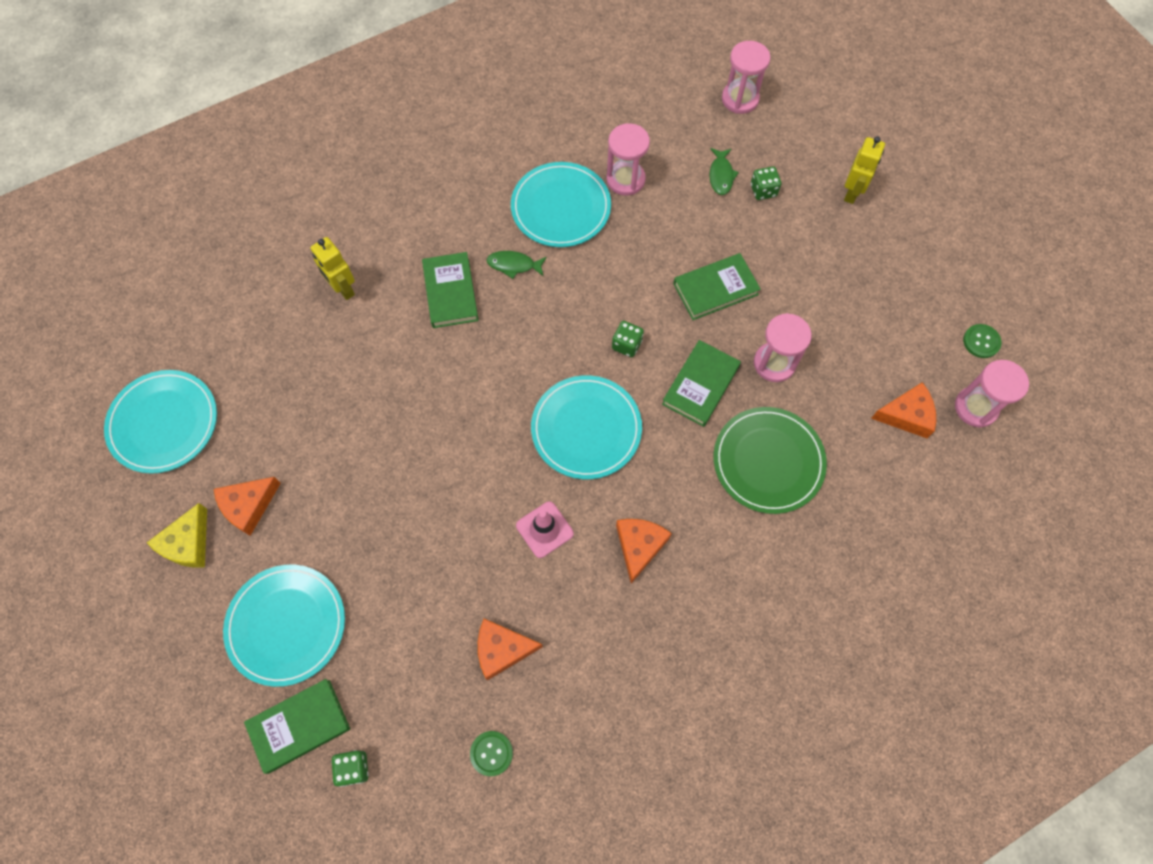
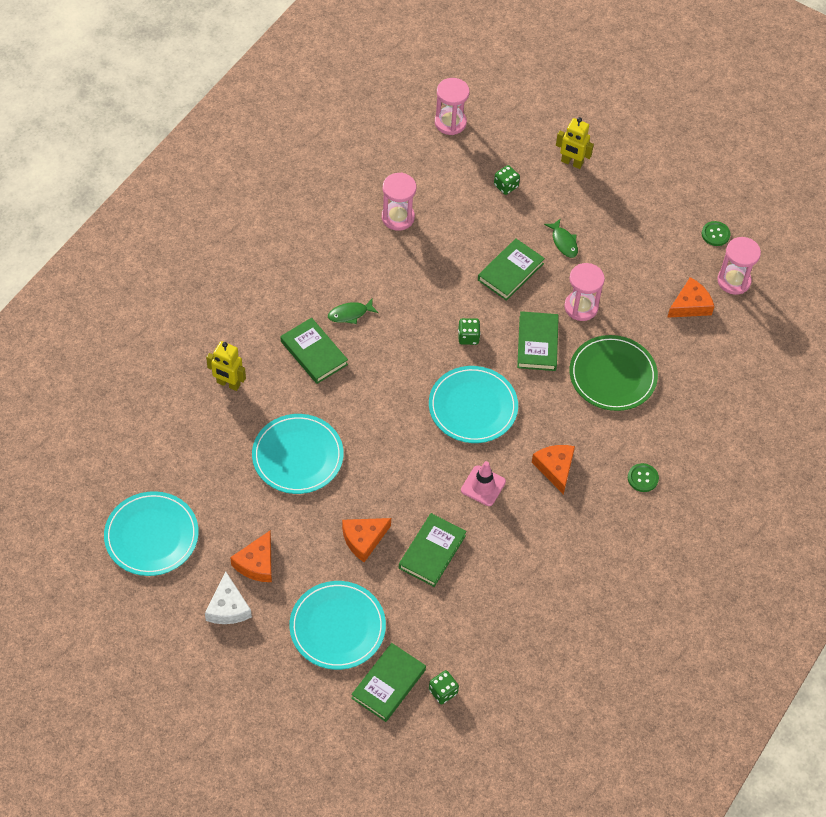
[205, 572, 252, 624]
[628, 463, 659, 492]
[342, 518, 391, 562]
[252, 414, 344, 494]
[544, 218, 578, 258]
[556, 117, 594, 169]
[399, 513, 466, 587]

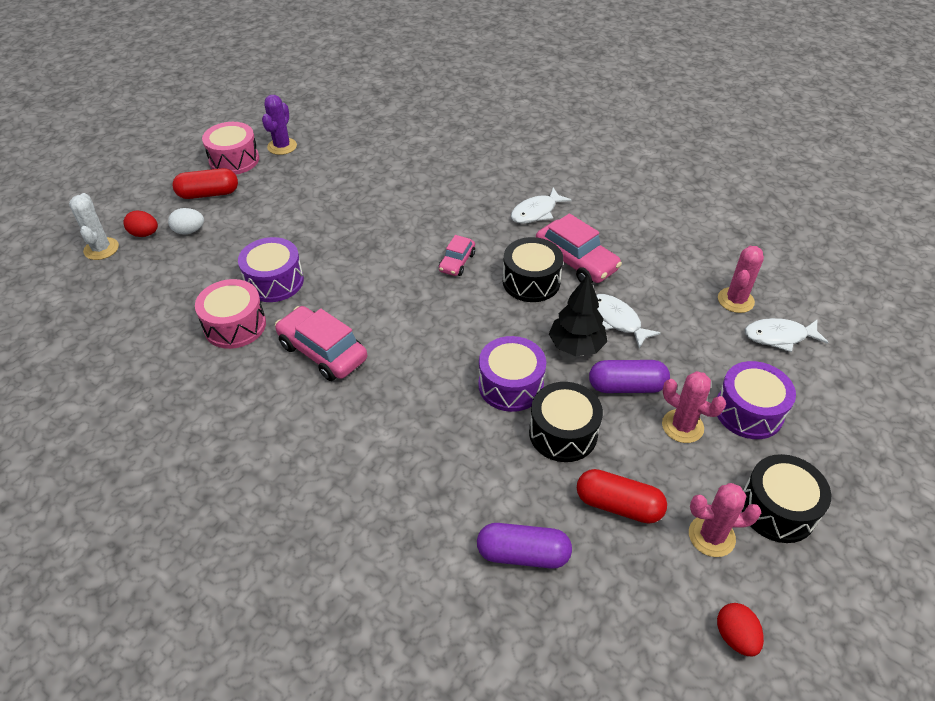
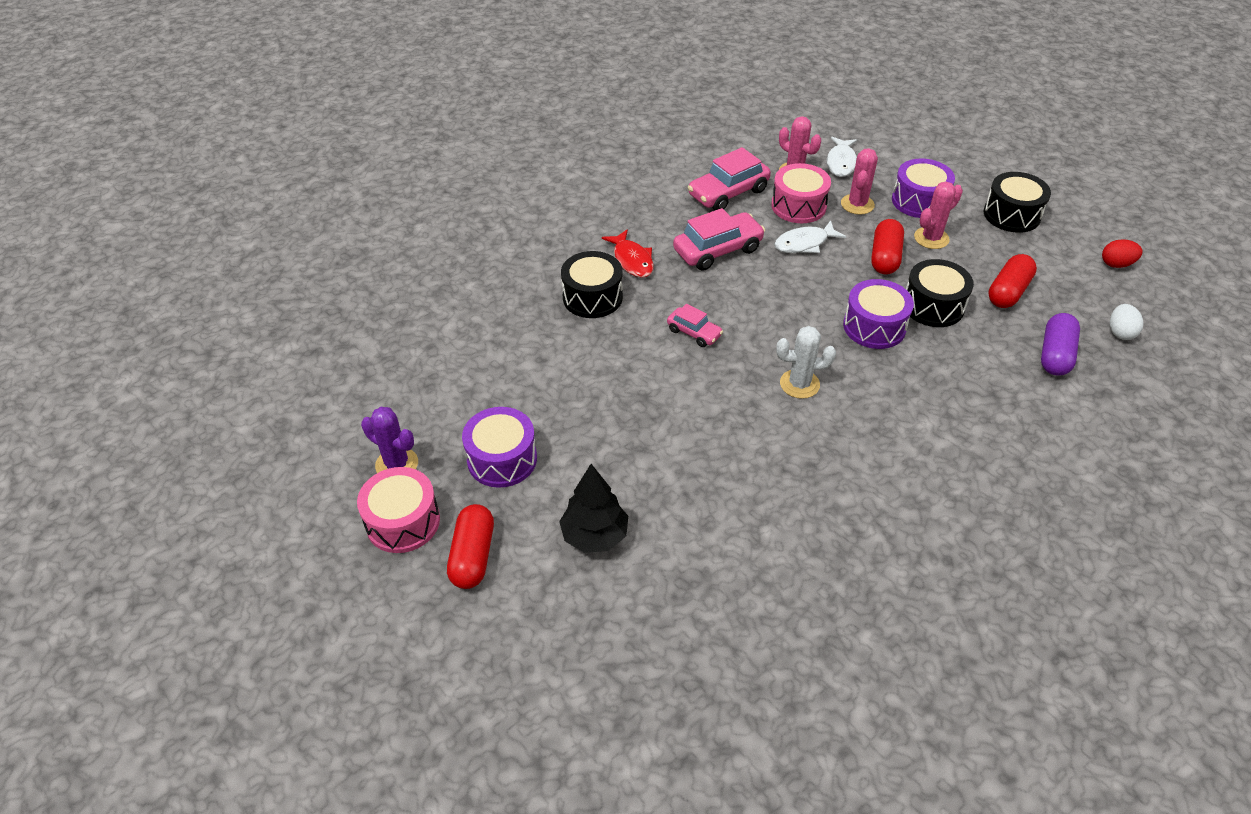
[776, 326, 836, 399]
[123, 210, 158, 237] (first image)
[1110, 304, 1144, 340]
[771, 163, 831, 223]
[462, 407, 537, 488]
[688, 147, 771, 210]
[561, 251, 623, 318]
[602, 229, 654, 278]
[559, 464, 628, 553]
[871, 219, 904, 274]
[841, 148, 878, 215]

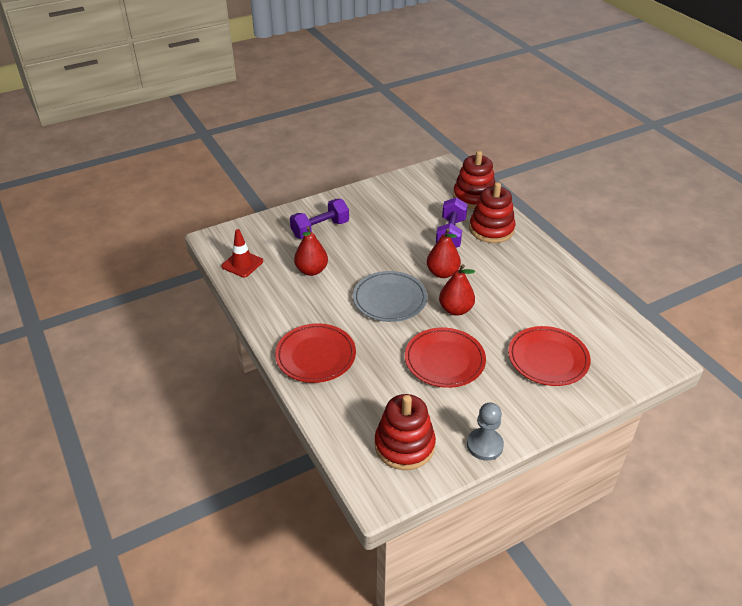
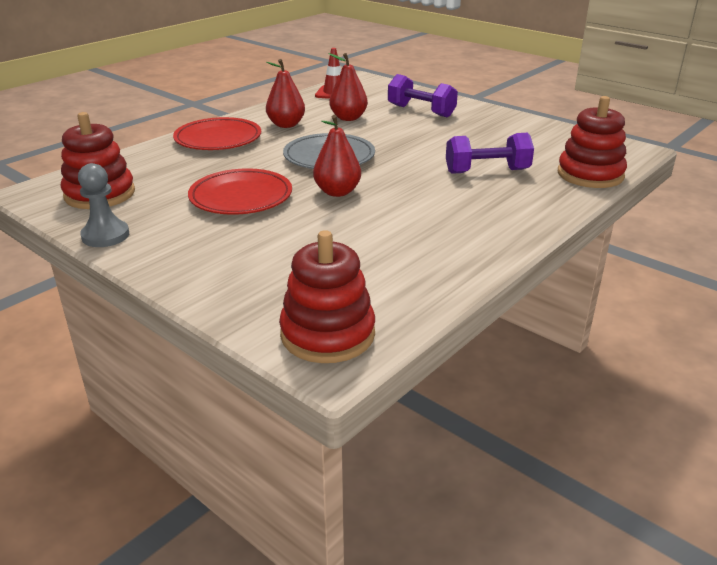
[266, 59, 305, 128]
[279, 230, 375, 363]
[508, 326, 591, 386] (first image)

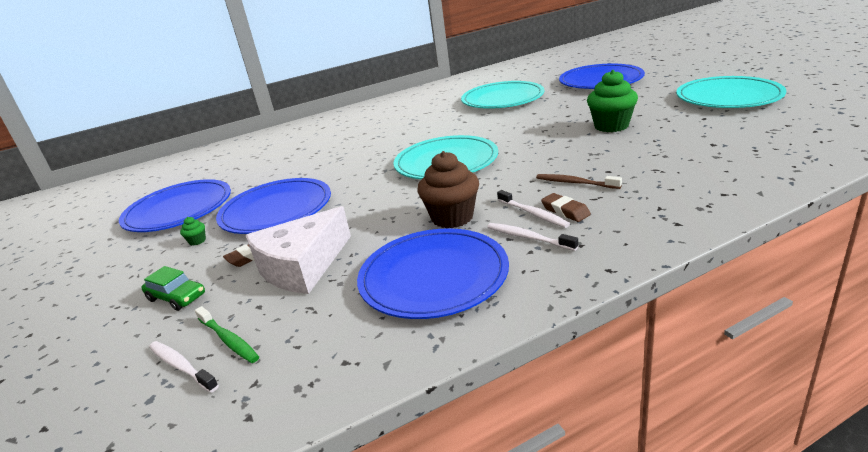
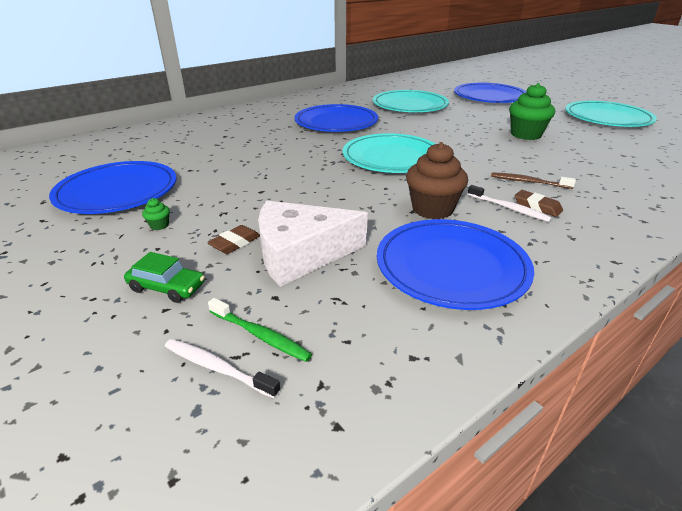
[294, 104, 378, 132]
[258, 201, 368, 287]
[487, 223, 578, 251] (first image)

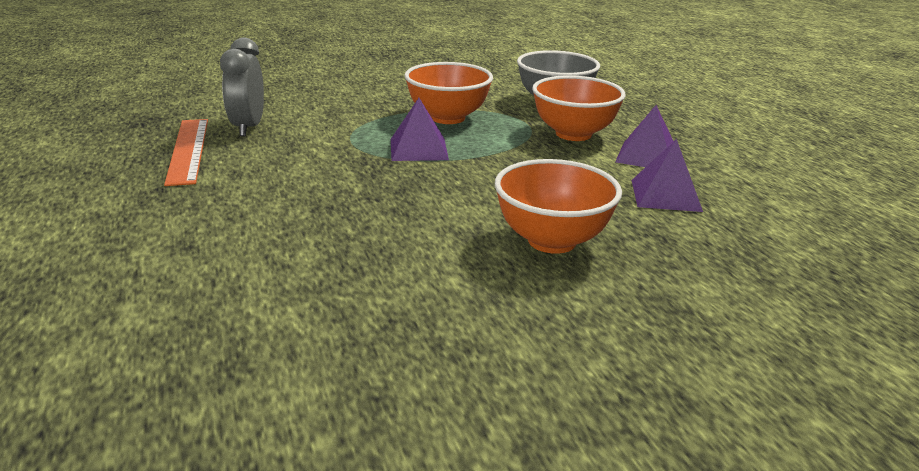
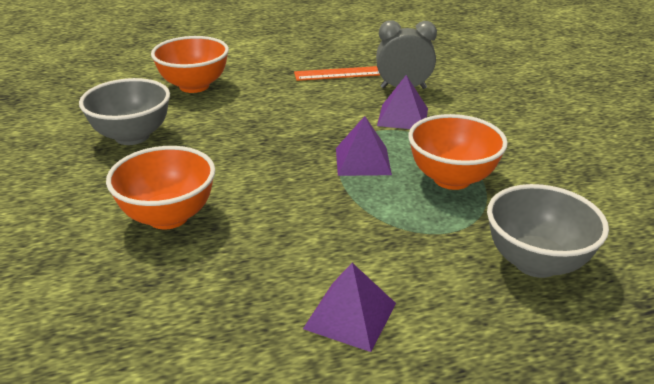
[151, 36, 229, 93]
[377, 75, 428, 129]
[79, 78, 170, 145]

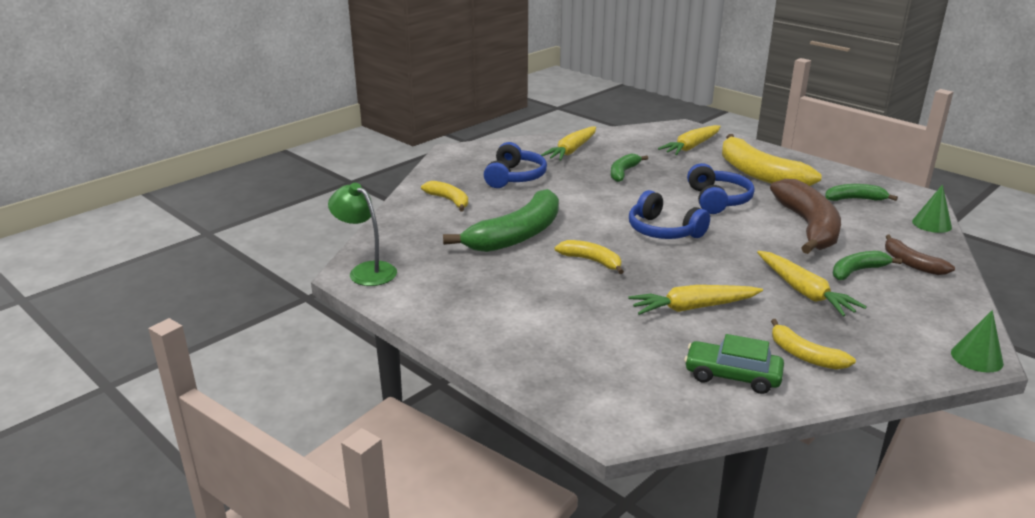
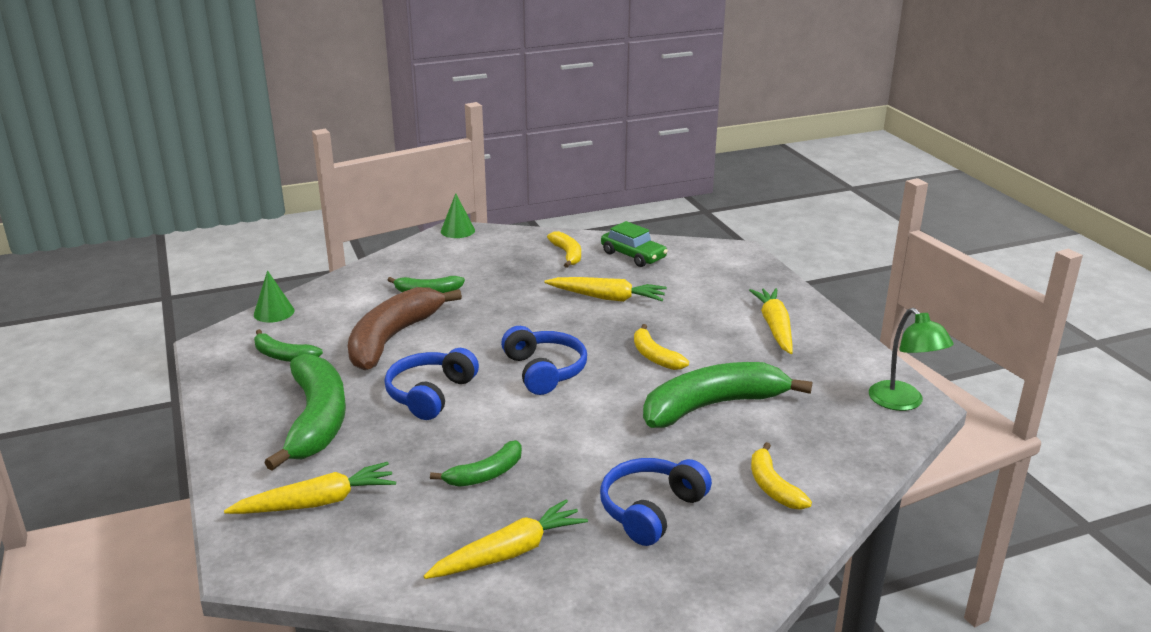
[264, 354, 346, 471]
[749, 288, 793, 354]
[885, 234, 955, 275] (first image)

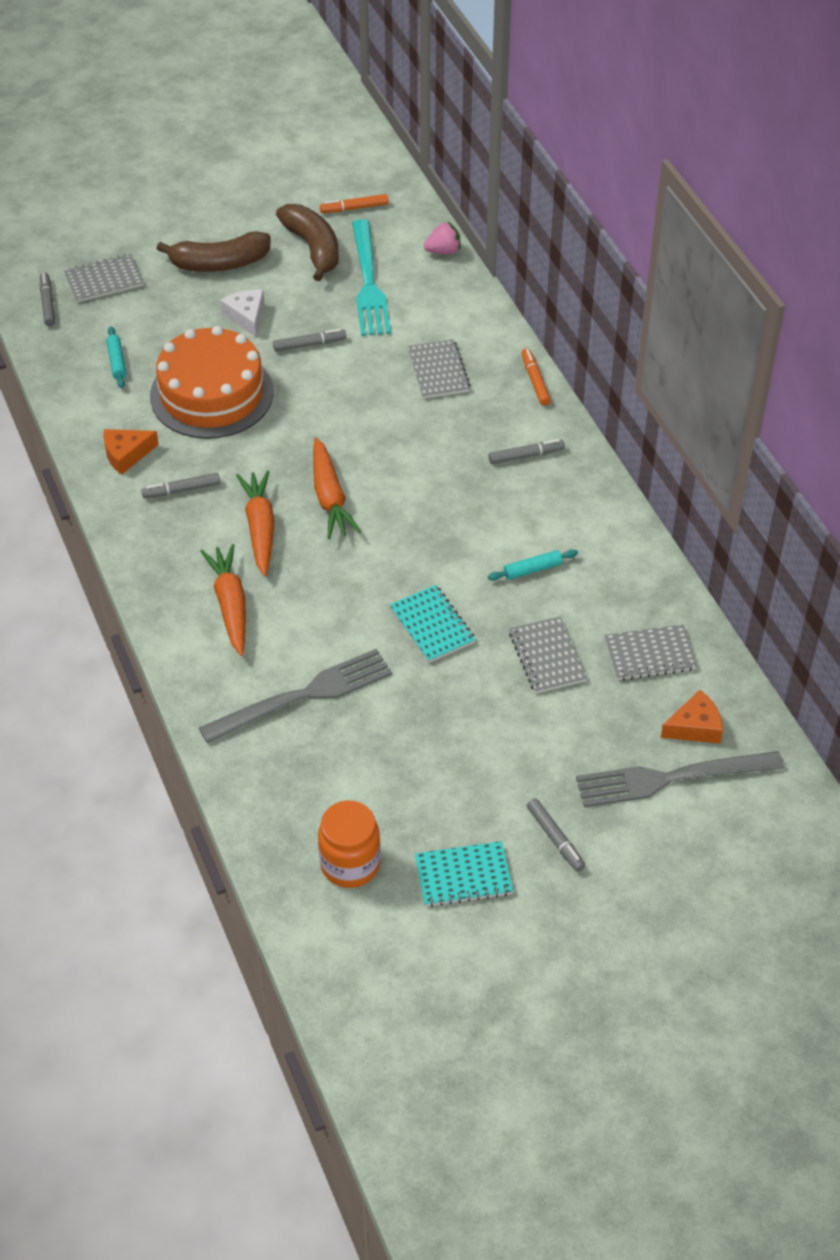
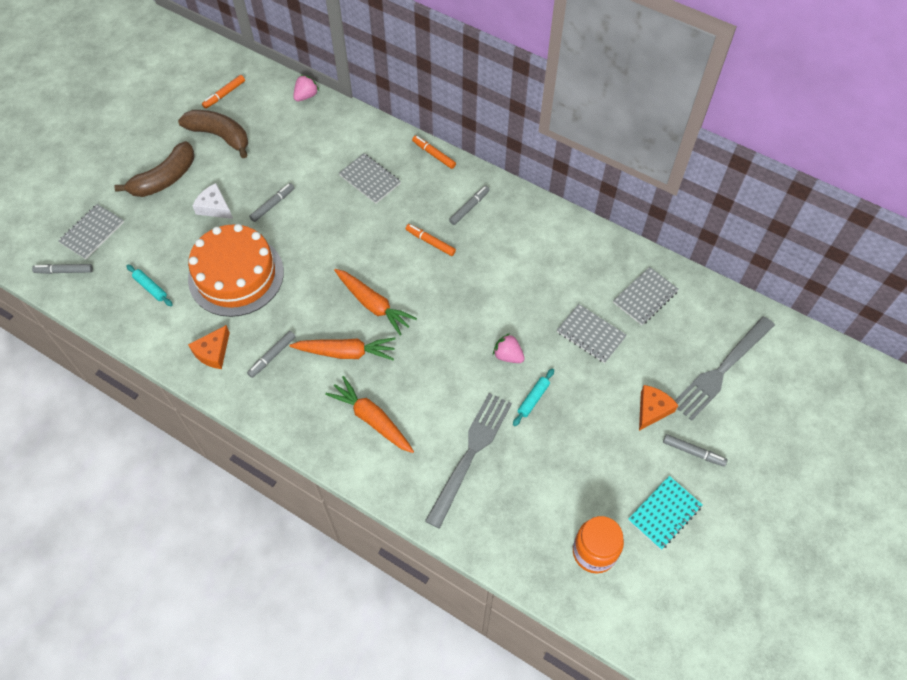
[32, 264, 93, 274]
[289, 338, 395, 361]
[352, 219, 391, 336] (first image)
[493, 333, 525, 363]
[513, 369, 554, 426]
[639, 385, 678, 431]
[406, 224, 456, 256]

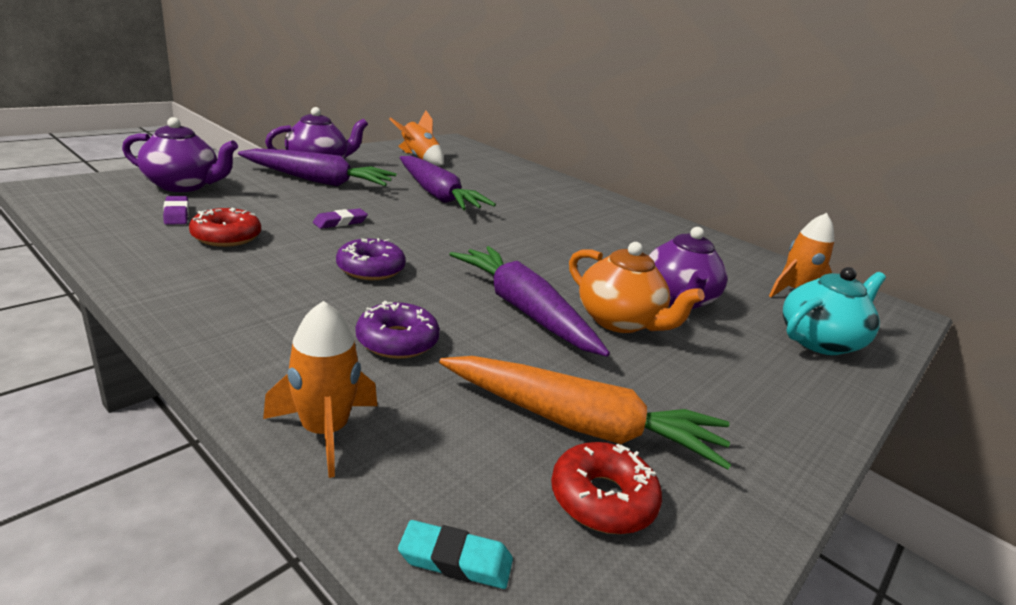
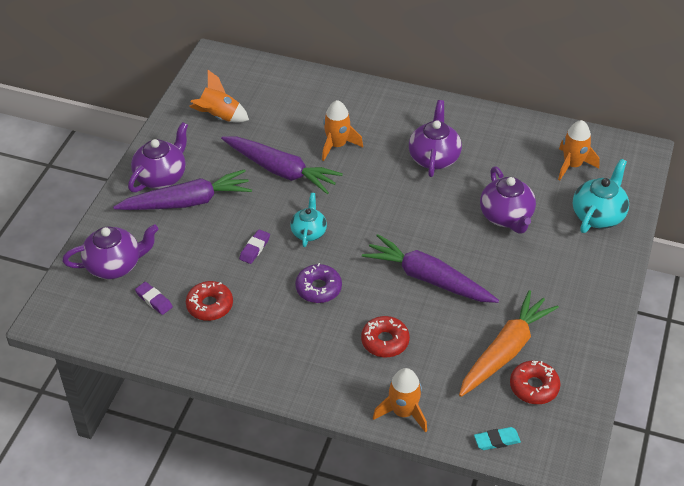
[361, 316, 410, 357]
[459, 290, 559, 397]
[569, 242, 705, 333] (first image)
[290, 193, 327, 247]
[322, 100, 363, 161]
[409, 100, 462, 177]

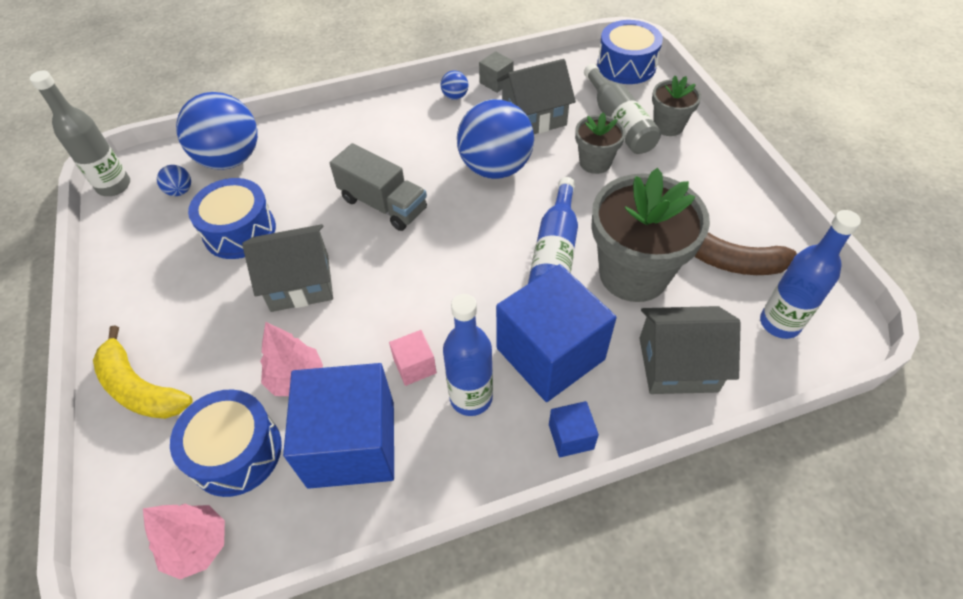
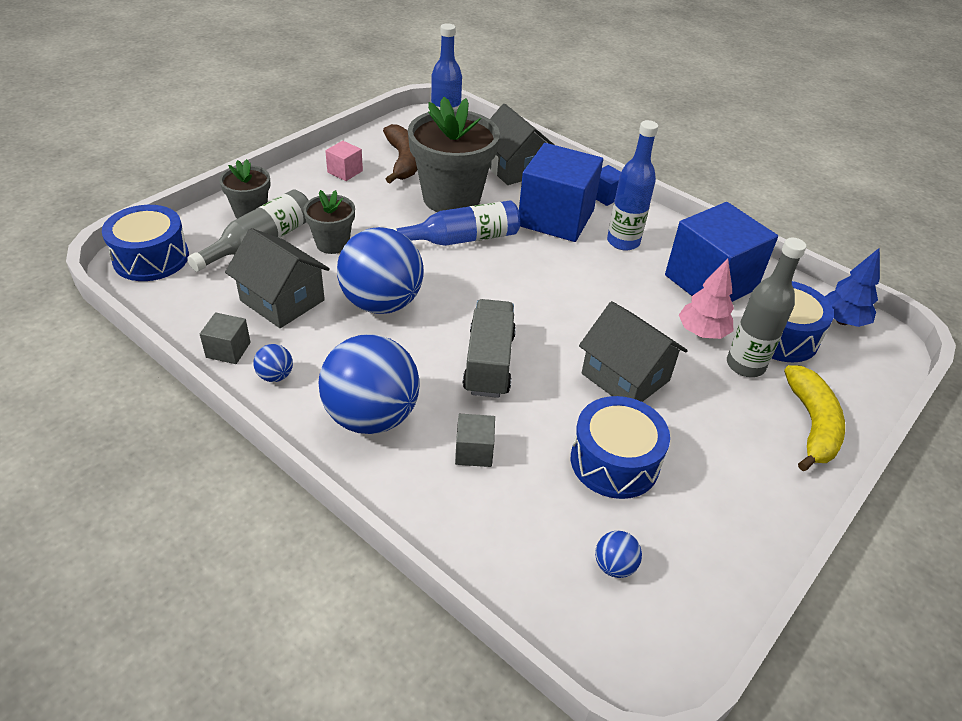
[727, 238, 807, 377]
[825, 248, 880, 327]
[319, 334, 420, 434]
[325, 141, 363, 181]
[455, 414, 495, 467]

